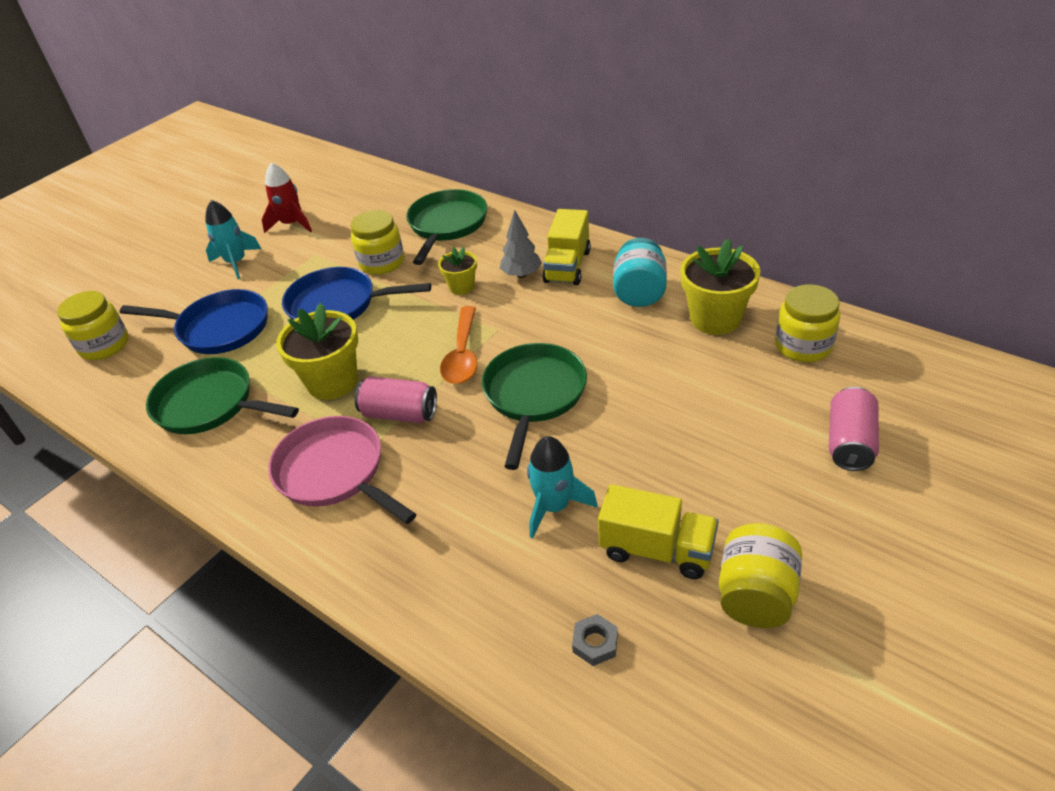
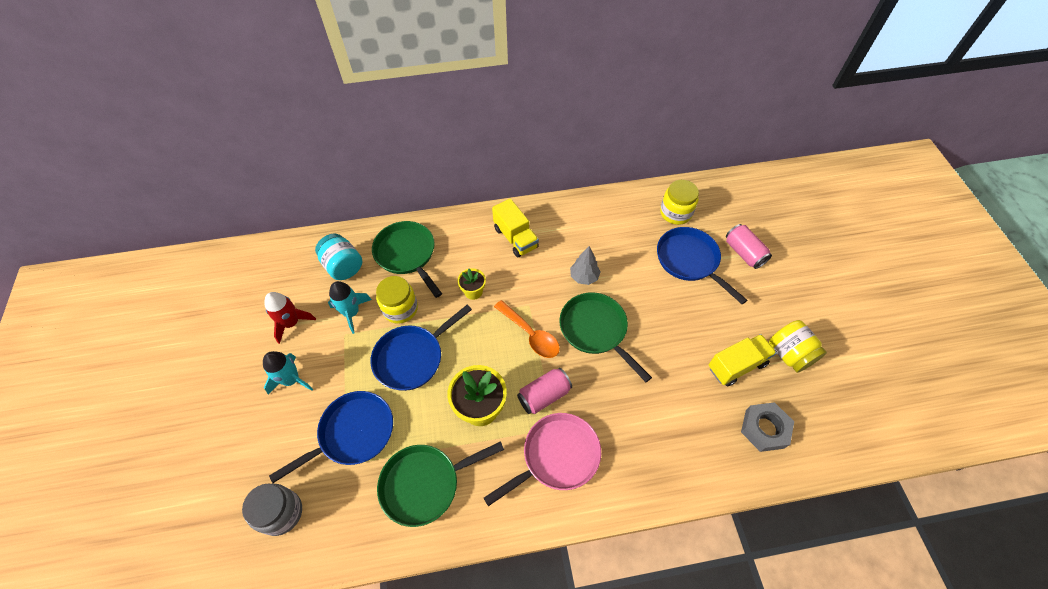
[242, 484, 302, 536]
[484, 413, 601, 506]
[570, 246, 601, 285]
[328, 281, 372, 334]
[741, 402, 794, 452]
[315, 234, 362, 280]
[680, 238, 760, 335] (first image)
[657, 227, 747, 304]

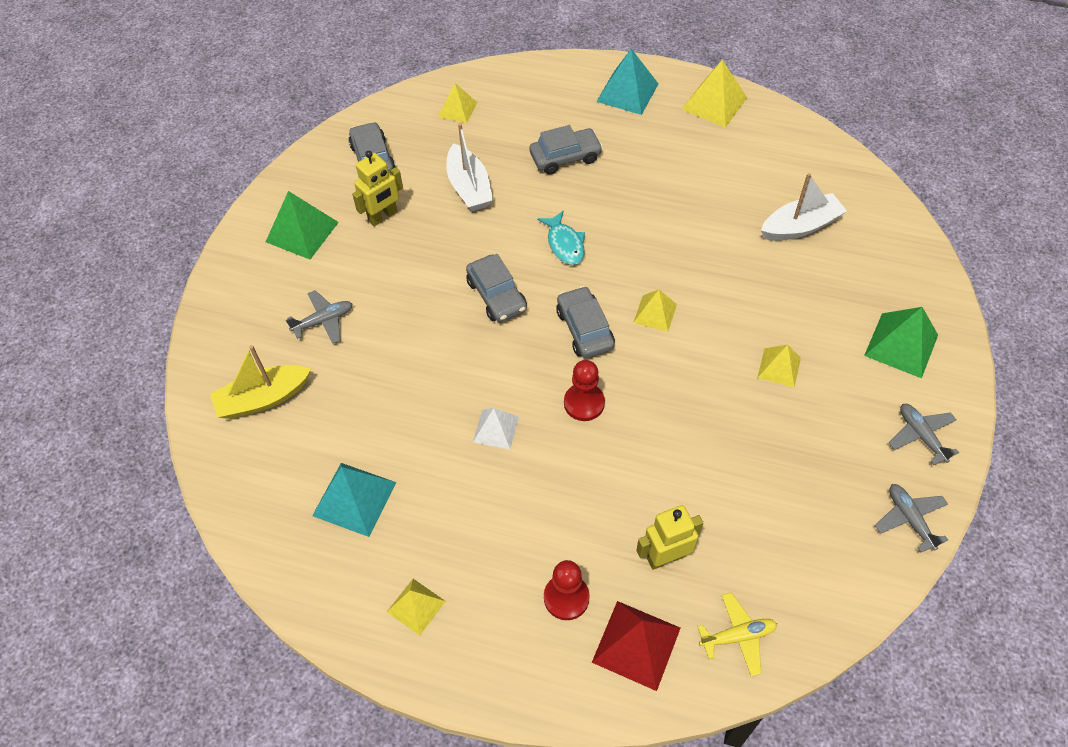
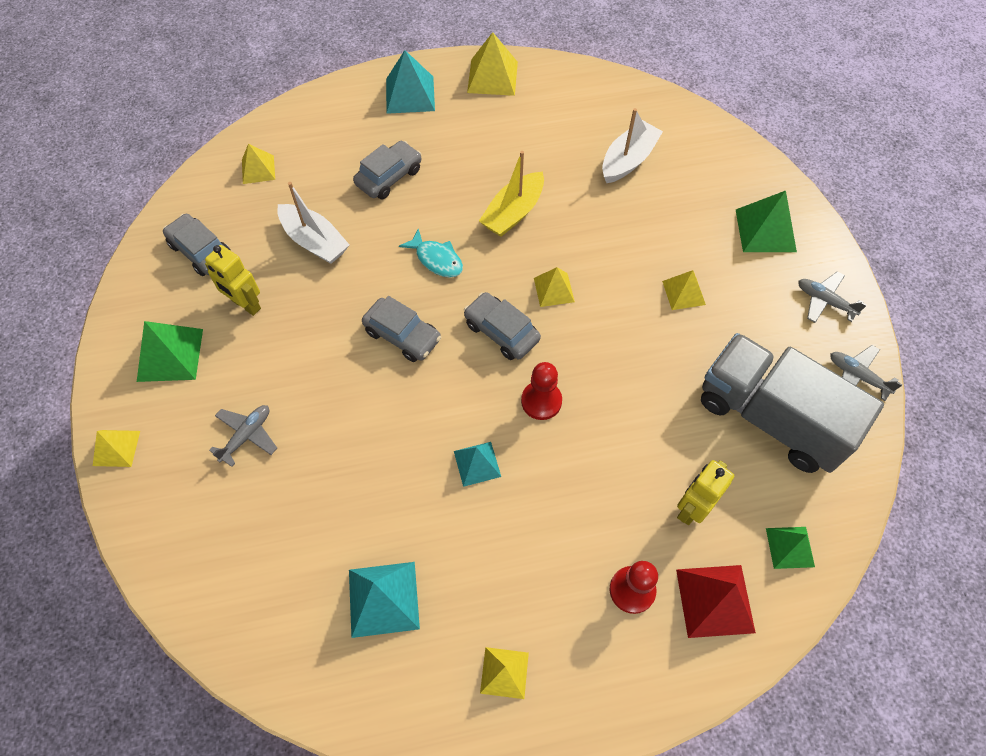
[479, 151, 544, 237]
[205, 245, 261, 316]
[454, 442, 501, 487]
[766, 527, 815, 569]
[93, 430, 140, 467]
[701, 333, 884, 473]

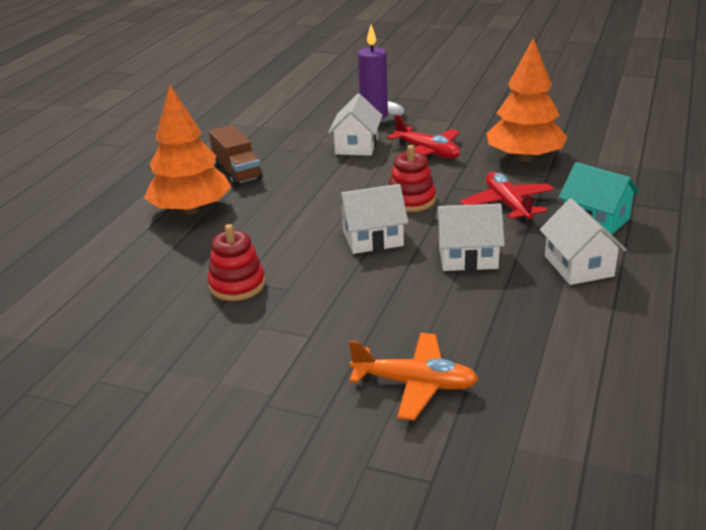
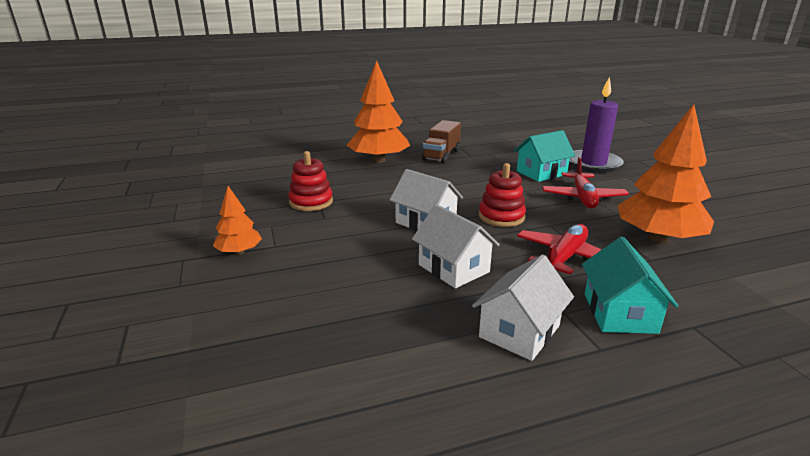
[514, 130, 575, 182]
[349, 333, 478, 420] (first image)
[213, 186, 262, 255]

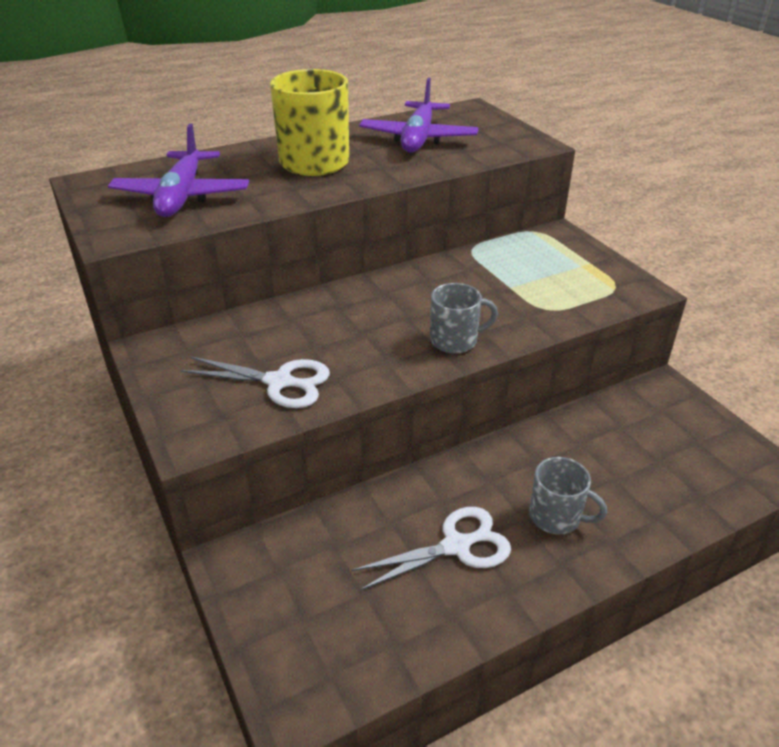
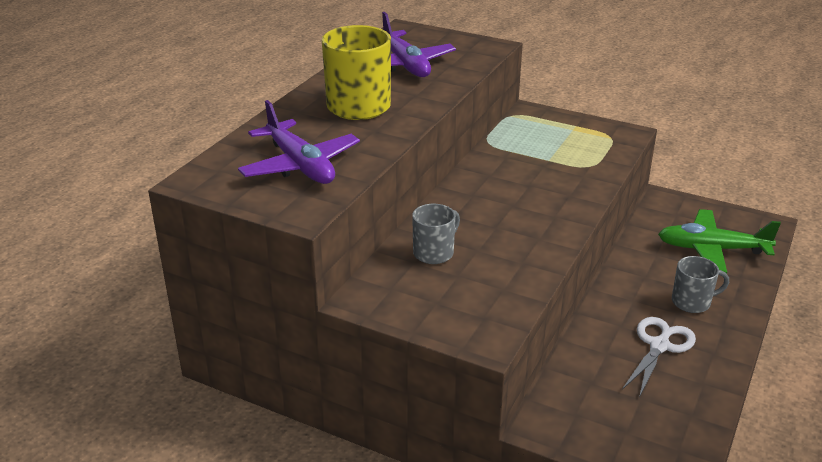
[180, 356, 330, 408] (first image)
[412, 204, 460, 264]
[658, 209, 781, 273]

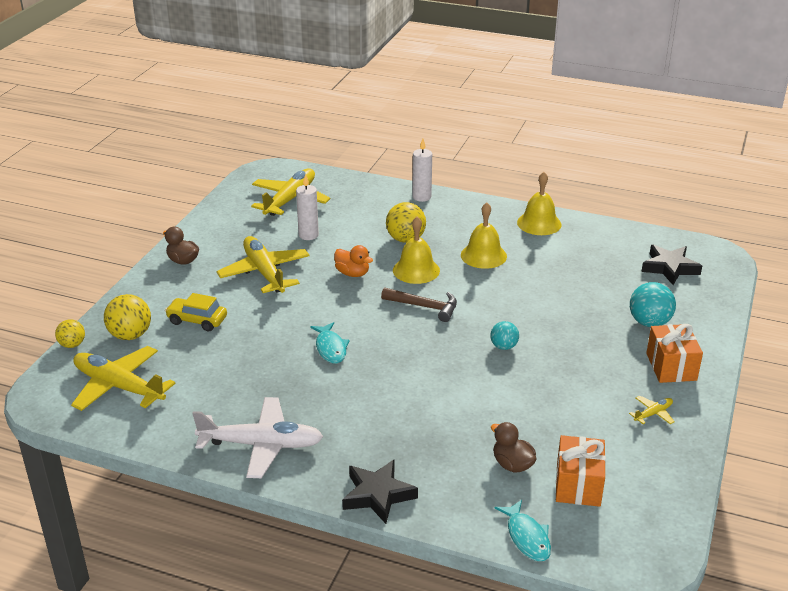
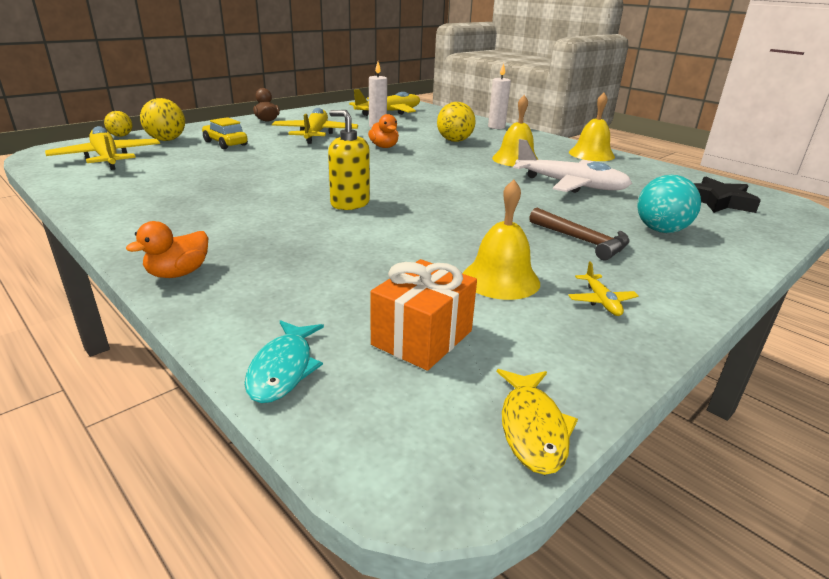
[513, 139, 632, 193]
[310, 322, 350, 363] (first image)
[126, 221, 208, 278]
[529, 208, 630, 260]
[463, 180, 540, 300]
[491, 321, 519, 350] (first image)
[491, 422, 537, 472] (first image)
[568, 261, 639, 316]
[646, 324, 703, 383] (first image)
[328, 110, 370, 210]
[497, 369, 578, 475]

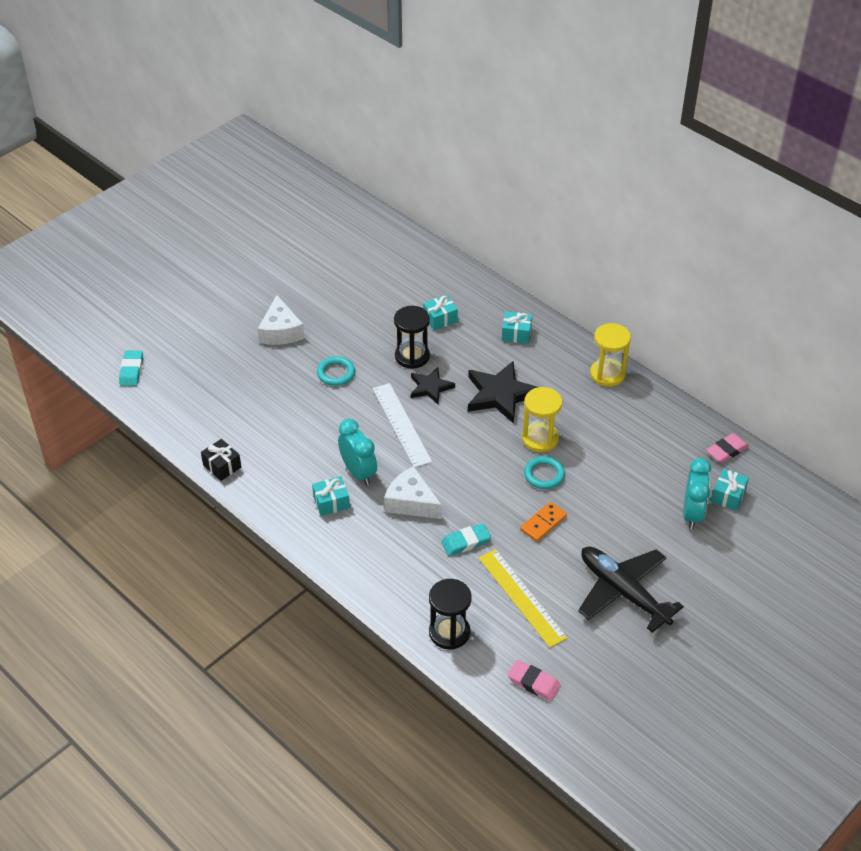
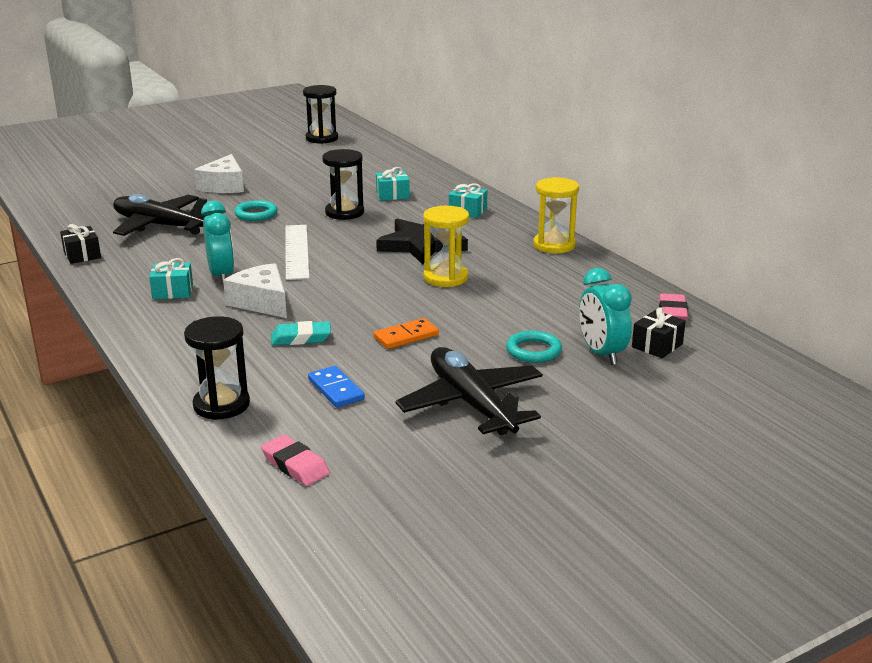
[119, 351, 143, 386] (first image)
[411, 367, 455, 404] (first image)
[308, 366, 365, 408]
[506, 331, 562, 363]
[579, 268, 632, 365]
[659, 293, 688, 321]
[632, 307, 686, 358]
[113, 194, 207, 236]
[303, 85, 338, 144]

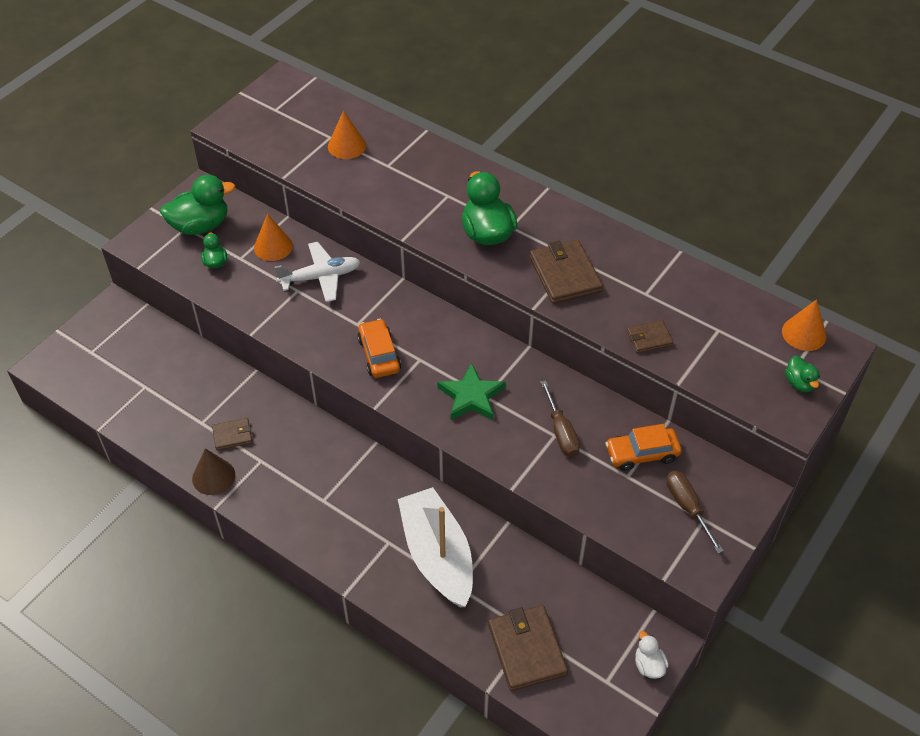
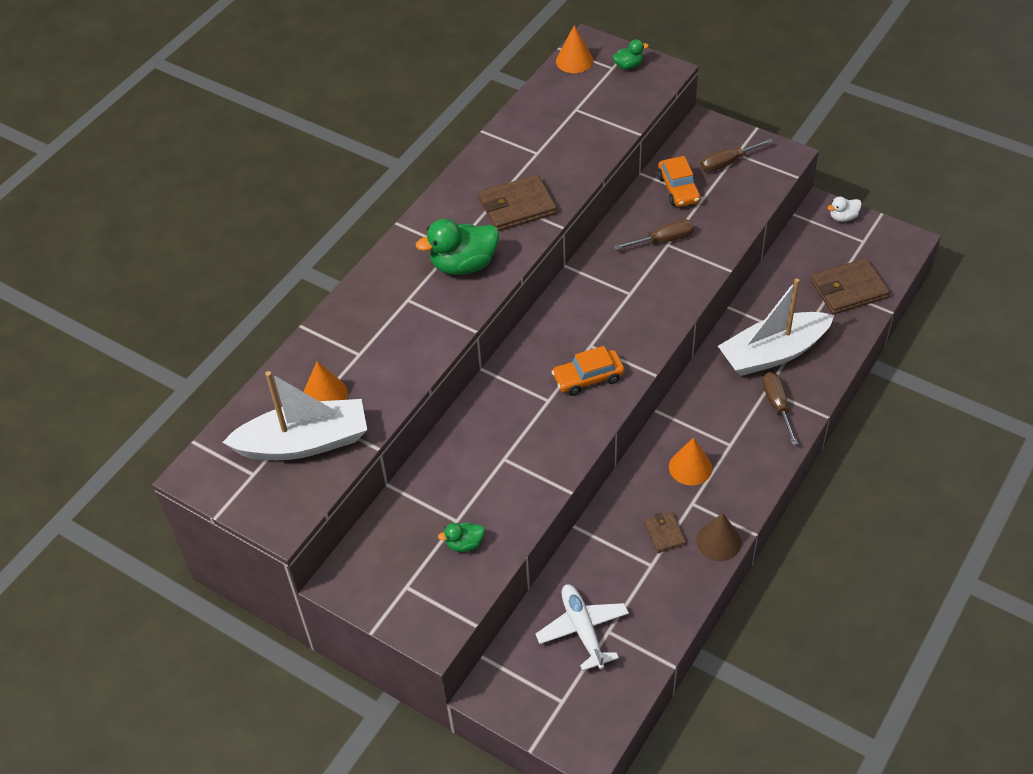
[160, 175, 235, 235] (first image)
[669, 438, 712, 485]
[535, 584, 629, 671]
[437, 363, 506, 420] (first image)
[627, 320, 674, 353] (first image)
[222, 371, 367, 460]
[763, 372, 798, 445]

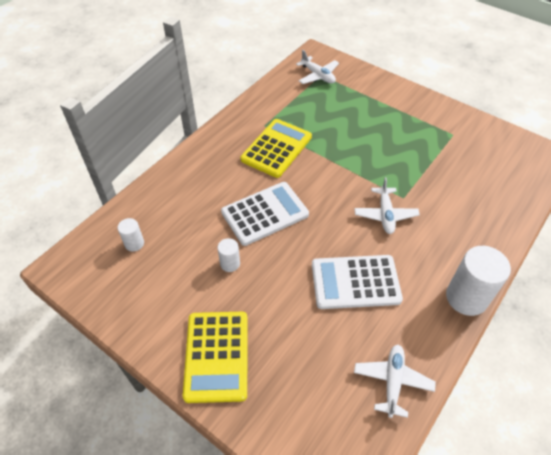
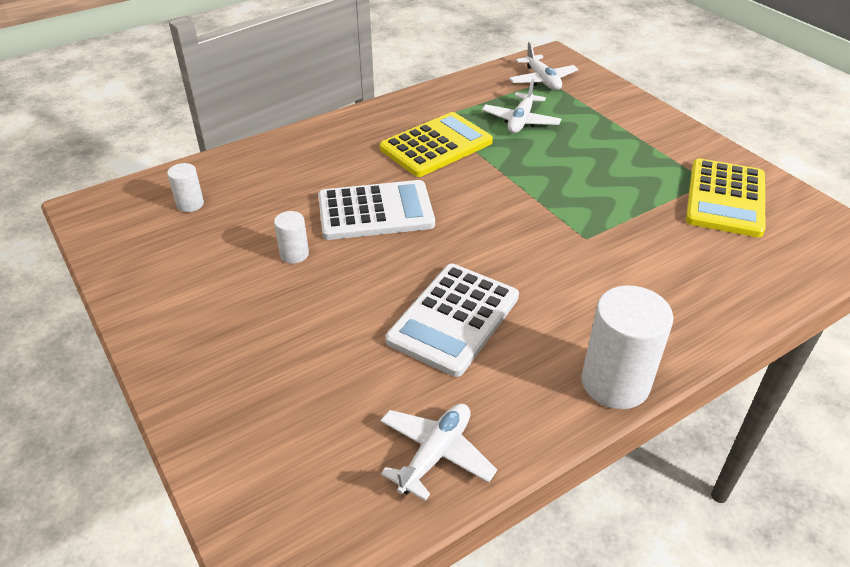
[686, 158, 765, 237]
[385, 264, 519, 377]
[482, 79, 561, 133]

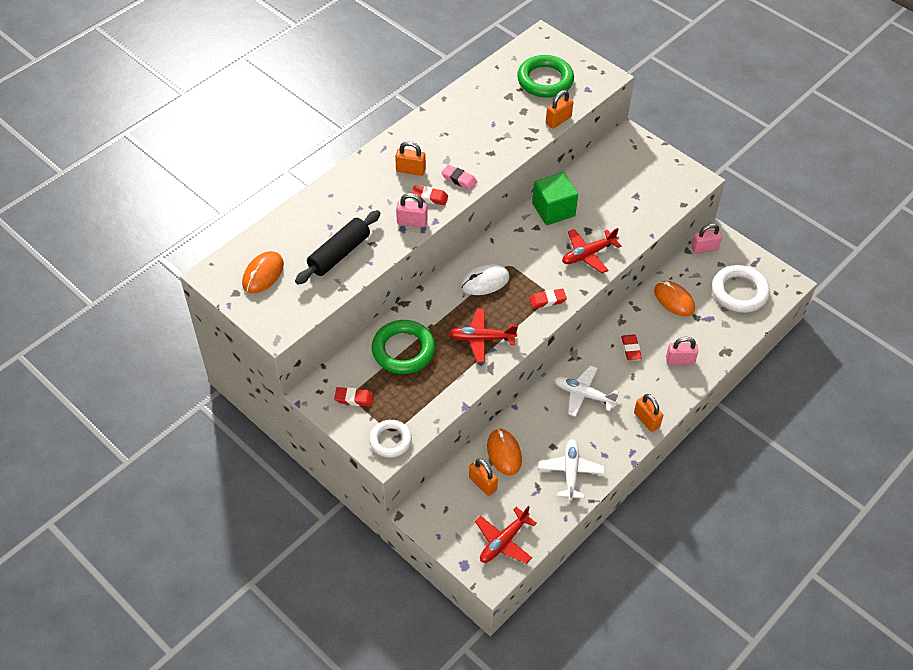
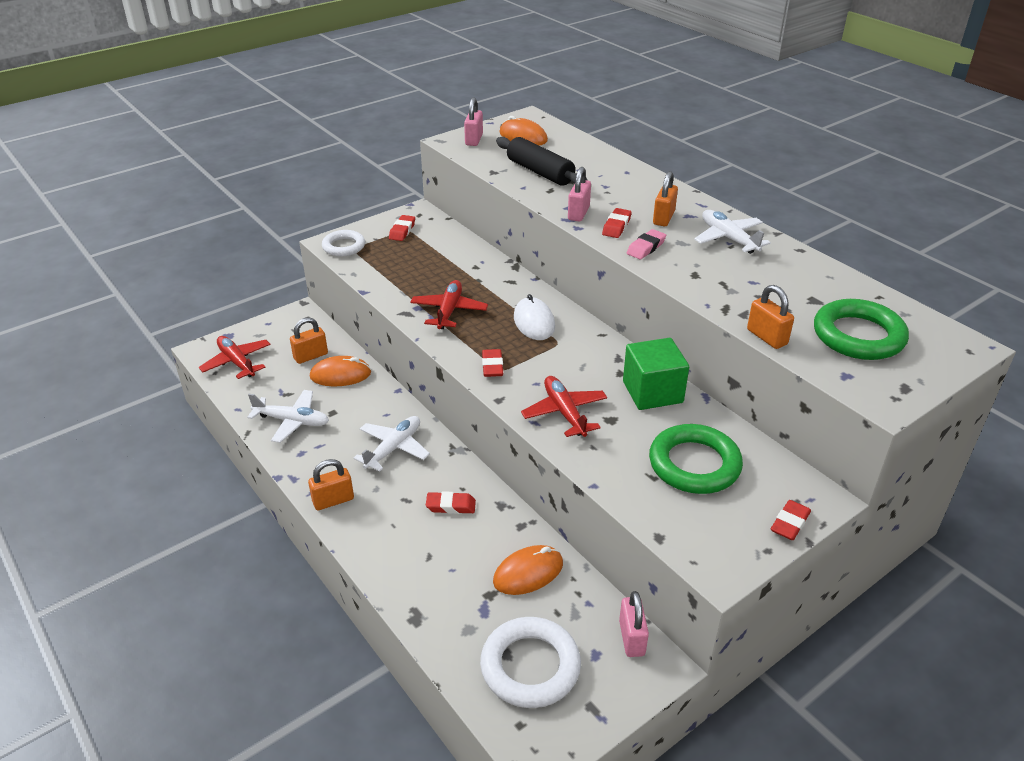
[649, 424, 743, 494]
[464, 97, 483, 146]
[694, 210, 771, 254]
[771, 500, 811, 540]

